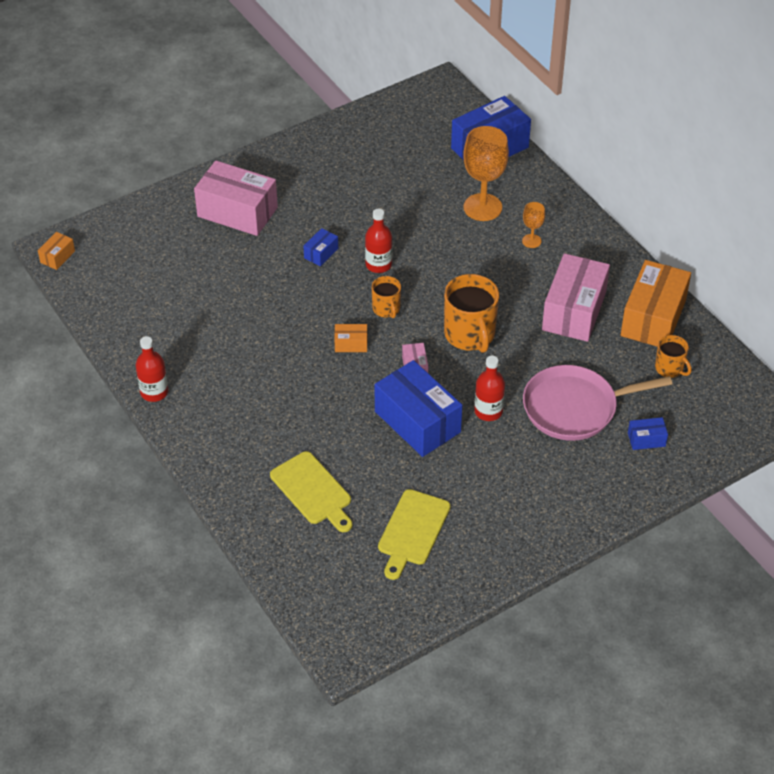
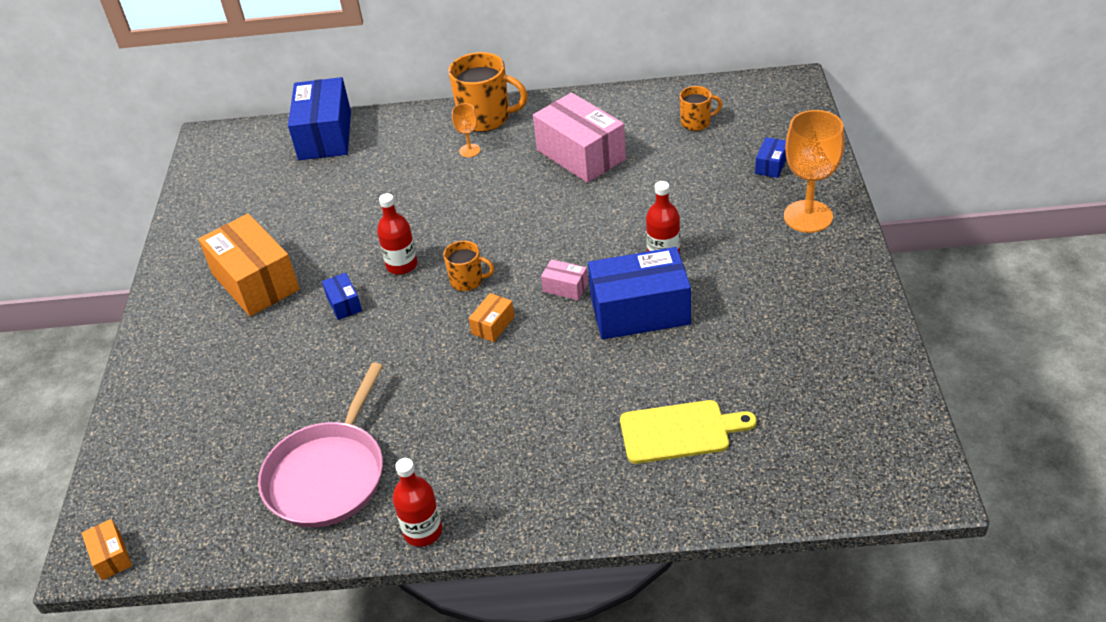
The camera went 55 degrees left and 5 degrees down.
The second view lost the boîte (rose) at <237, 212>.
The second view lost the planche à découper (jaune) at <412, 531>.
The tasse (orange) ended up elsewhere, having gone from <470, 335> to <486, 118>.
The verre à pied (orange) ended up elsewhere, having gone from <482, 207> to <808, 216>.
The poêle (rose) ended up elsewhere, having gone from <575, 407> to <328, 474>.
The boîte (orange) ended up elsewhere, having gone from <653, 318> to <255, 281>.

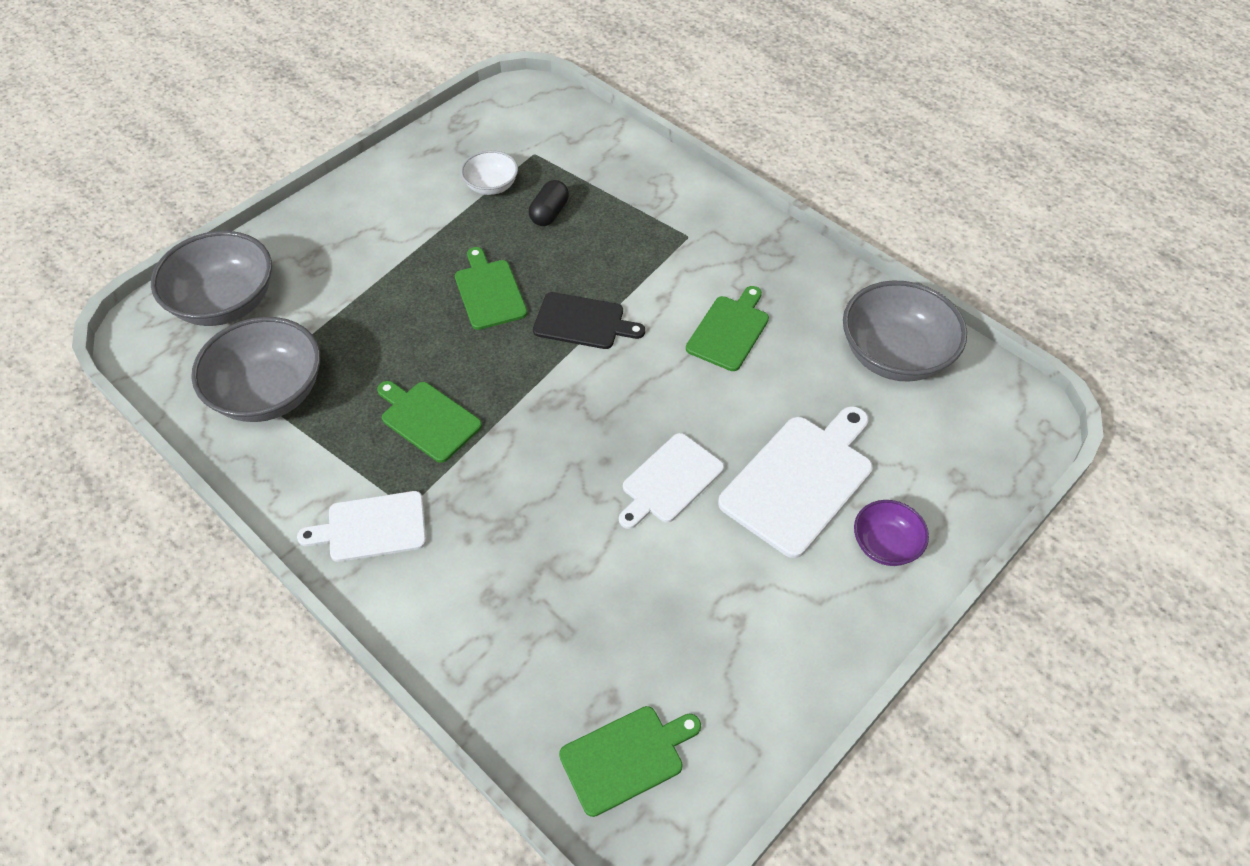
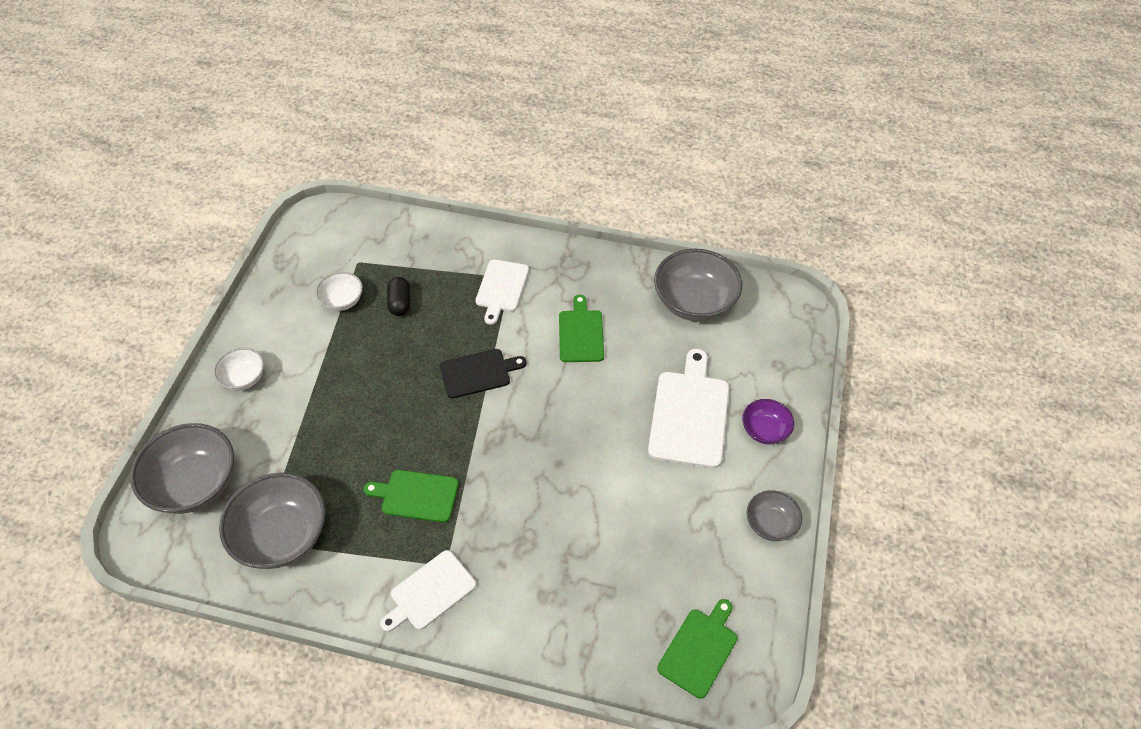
The camera went 30 degrees left and 0 degrees up.
The second view lost the planche à découper (vert) at <489, 291>.
The second view gained the bol (blanc) at <244, 378>.
The second view gained the bol (gris) at <770, 524>.
The planche à découper (blanc) ended up elsewhere, having gone from <669, 481> to <501, 288>.

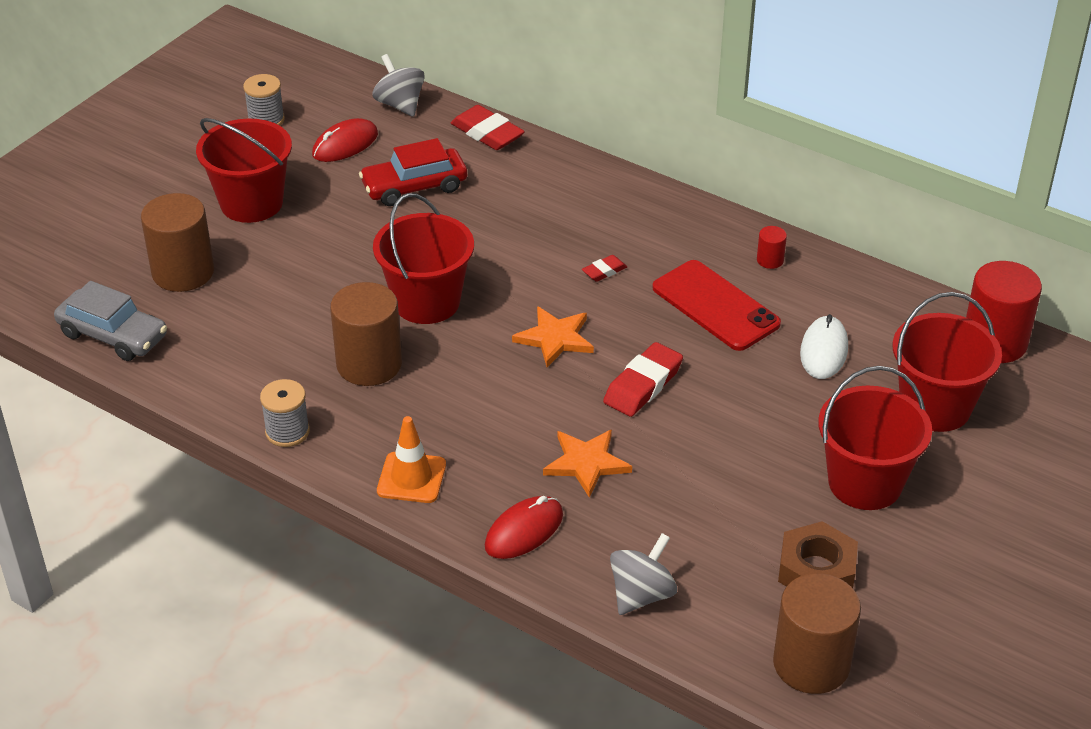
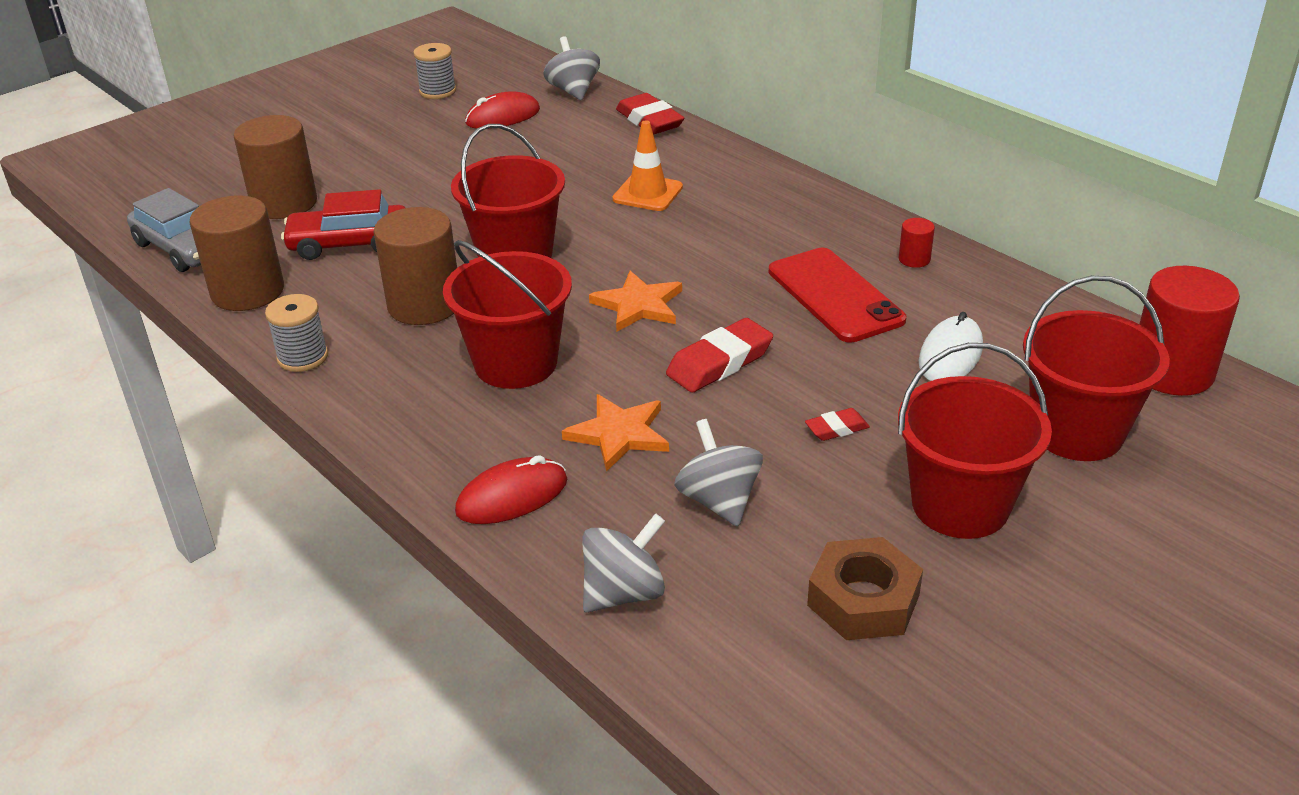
The camera went 15 degrees right and 5 degrees down.
The second view gained the toupie (gris) at <719, 500>.
The seau (rouge) ended up elsewhere, having gone from <251, 203> to <516, 363>.
The voiture (rouge) ended up elsewhere, having gone from <414, 187> to <349, 243>.
The cône de chantier (orange) ended up elsewhere, having gone from <411, 478> to <647, 193>.
The gomme (rouge) ended up elsewhere, having gone from <604, 271> to <836, 428>.
The cylindre (marron) ended up elsewhere, having gone from <811, 664> to <247, 292>.

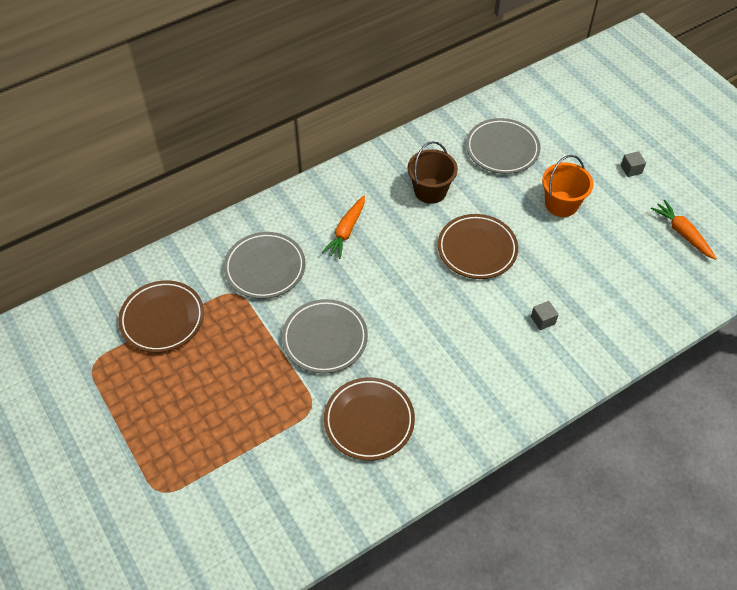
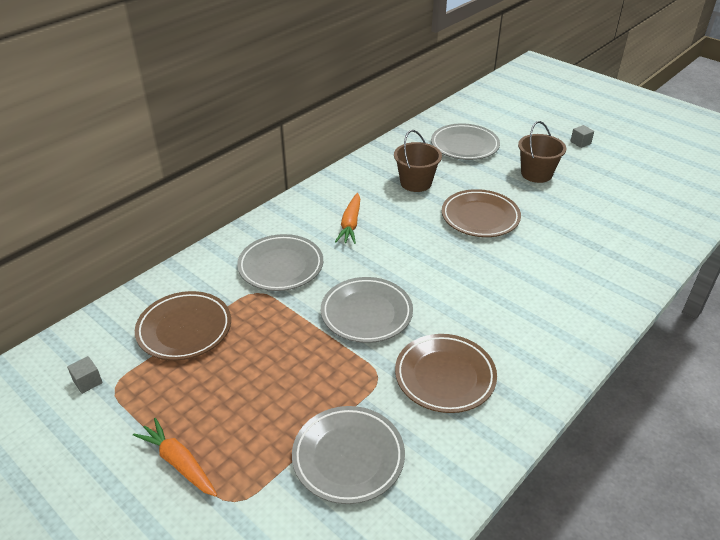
The camera went 15 degrees left and 15 degrees down.
The second view gained the assiette (gris) at <348, 457>.
The cube (gris) ended up elsewhere, having gone from <543, 320> to <87, 382>.
The carotte (orange) ended up elsewhere, having gone from <682, 233> to <179, 463>.
What was the seau (orange) at <561, 204> turned into the seau (marron) at <536, 174>.

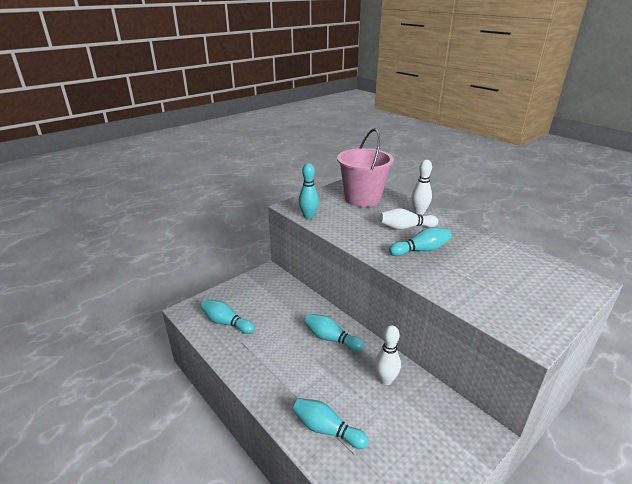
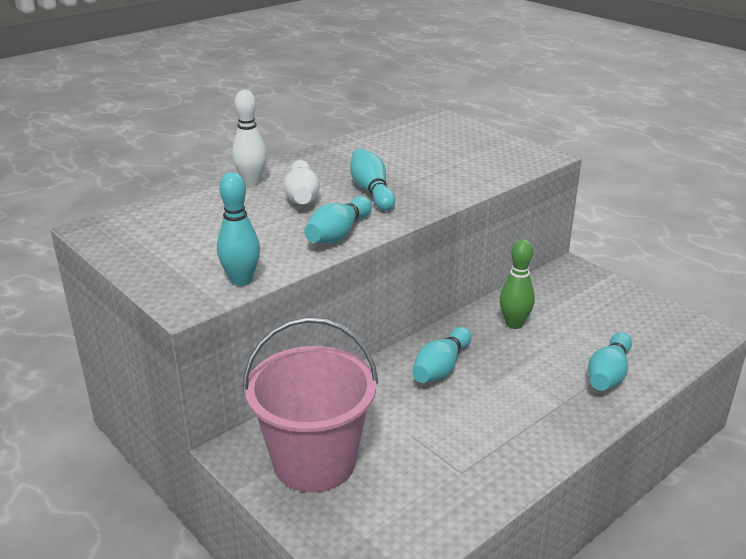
The camera went 90 degrees left and 0 degrees up.
The quille (turquoise) ended up elsewhere, having gone from <226, 323> to <338, 234>.
The seau (rose) ended up elsewhere, having gone from <362, 199> to <314, 462>.
What was the quille (blanc) at <385, 380> turned into the quille (vert) at <514, 324>.

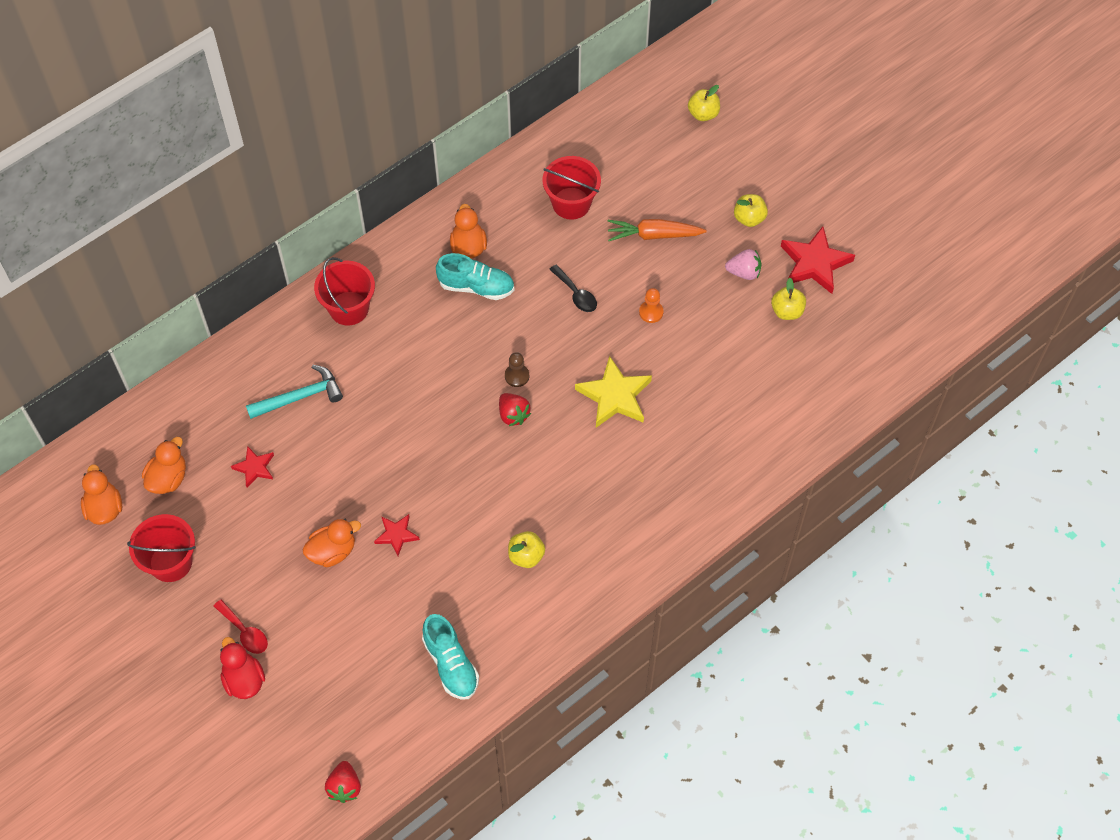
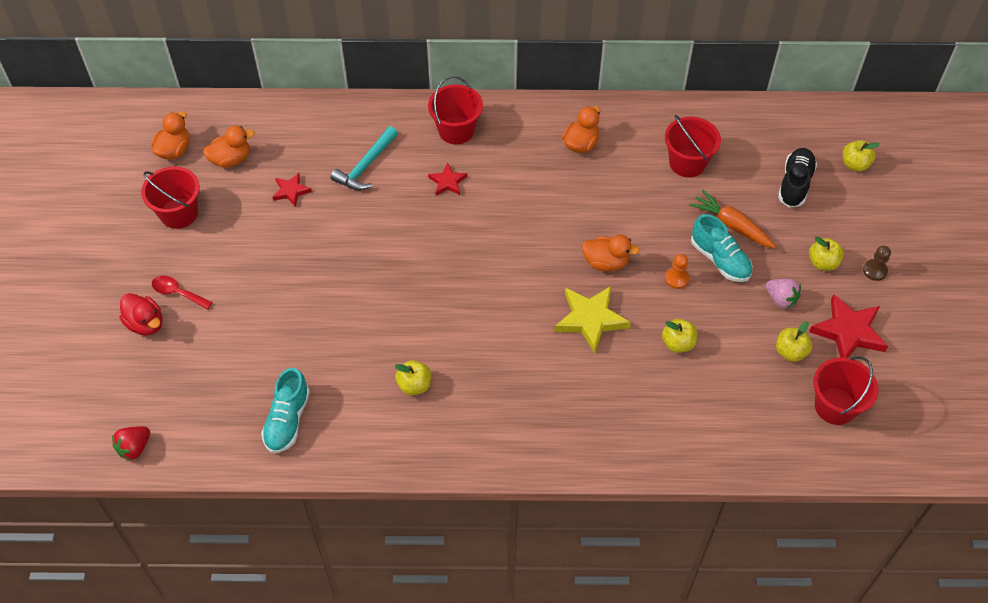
The camera went 40 degrees right and 5 degrees down.
The second view lost the fraise (rouge) at <513, 415>.
The second view lost the cuillère (noir) at <576, 294>.
The second view gained the pomme (jaune) at <678, 343>.
The second view gained the chaussure (noir) at <795, 184>.
The second view gained the seau (rouge) at <835, 406>.
The canard (orange) ended up elsewhere, having gone from <332, 551> to <606, 262>.
The étoile (rouge) ended up elsewhere, having gone from <396, 535> to <447, 182>.
The chaussure (turquoise) ended up elsewhere, having gone from <476, 287> to <720, 259>.
The pion (marron) ended up elsewhere, having gone from <517, 376> to <875, 270>.
The cuillère (rouge) at <245, 632> ended up facing another way, 120 degrees clockwise from before.
The canard (rouge) at <244, 679> ended up facing another way, 120 degrees clockwise from before.
The marteau (turquoise) at <300, 397> ended up facing another way, 105 degrees clockwise from before.

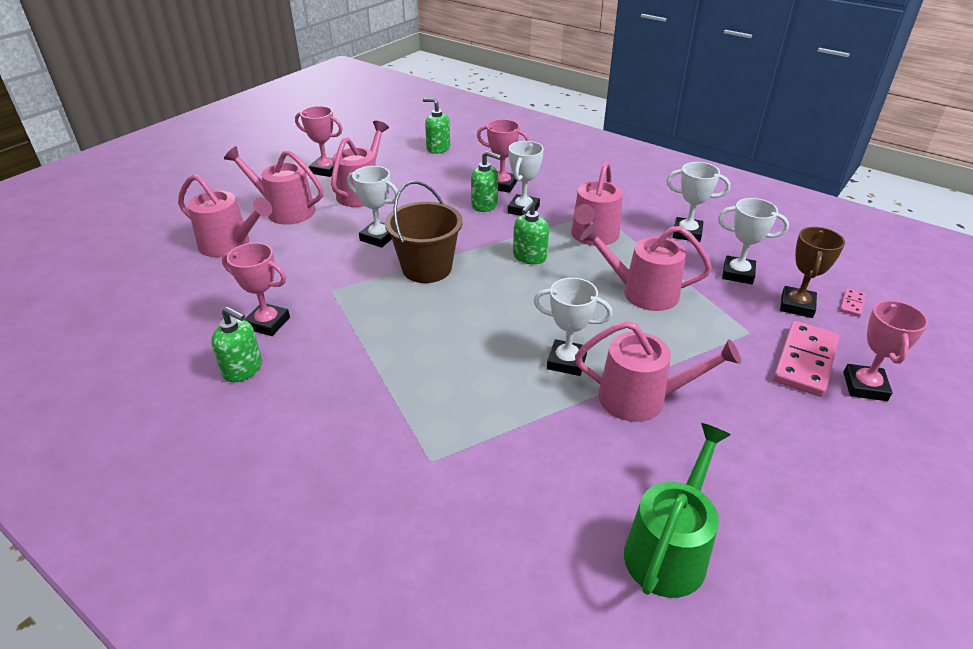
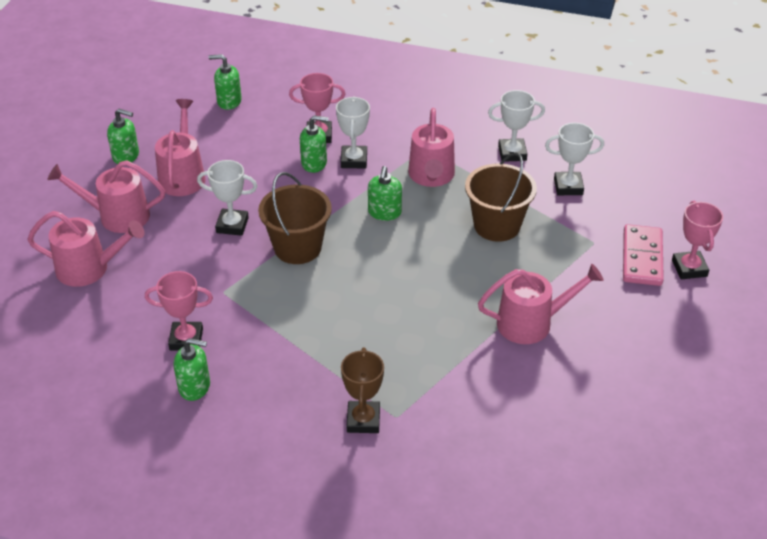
The camera went 20 degrees left and 5 degrees up.
The second view lost the trophée (blanc) at <566, 361>.
The second view lost the arrosoir (vert) at <669, 549>.
The second view lost the domino (rose) at <852, 304>.
The trophée (marron) ended up elsewhere, having gone from <796, 305> to <363, 420>.
Where the trophée (rose) stood at <326, 170>, the distributeur de savon (vert) came to stand at <126, 156>.
Where the arrosoir (rose) stood at <642, 292>, the seau (marron) came to stand at <497, 225>.

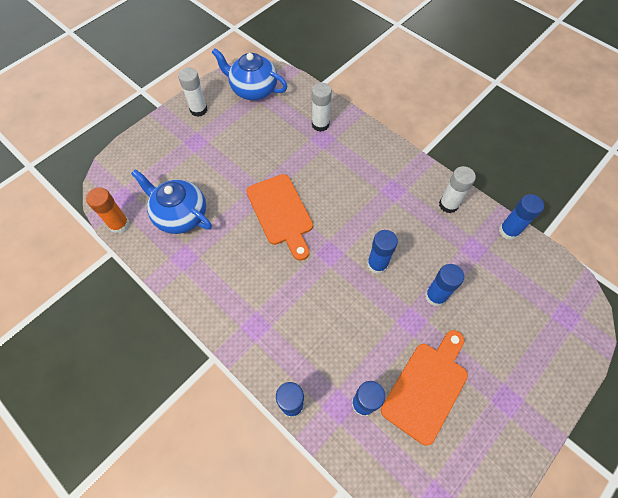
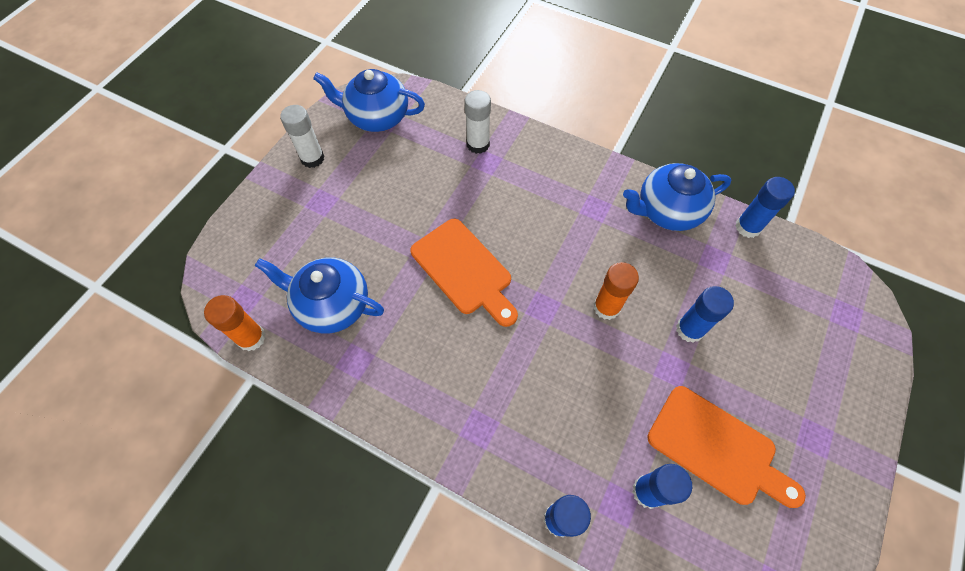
The camera went 15 degrees left and 0 degrees up.
Where the bâton de colle (blanc) stood at <448, 204>, the théière (bleu) came to stand at <667, 211>.
What was the bâton de colle (bleu) at <377, 264> turned into the bâton de colle (orange) at <606, 307>.
The planche à découper (orange) at <427, 387> ended up facing another way, 105 degrees clockwise from before.

